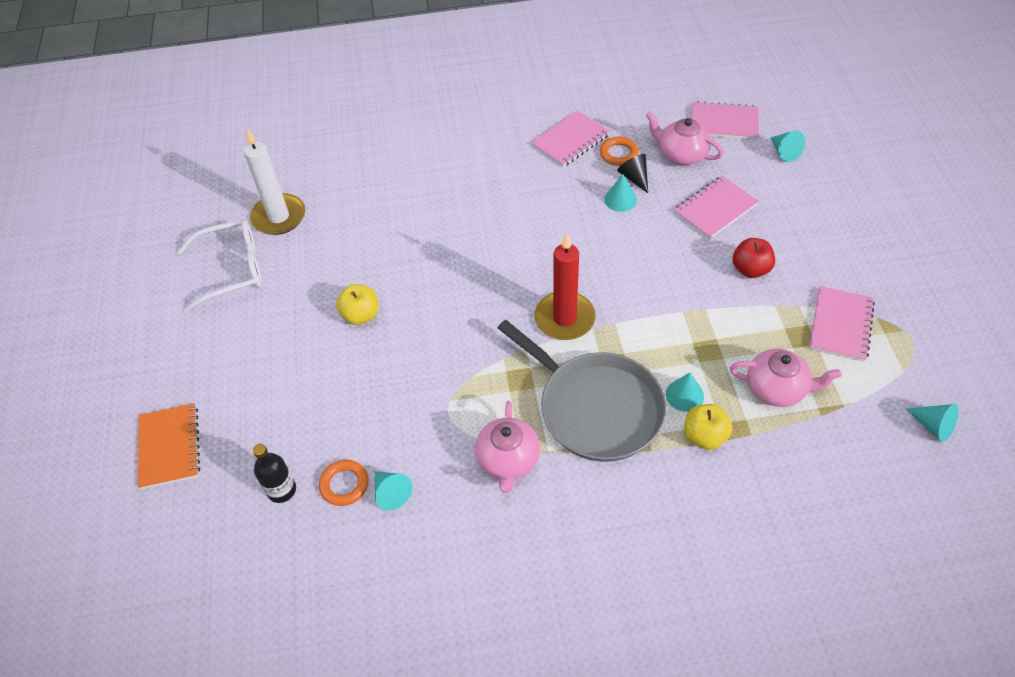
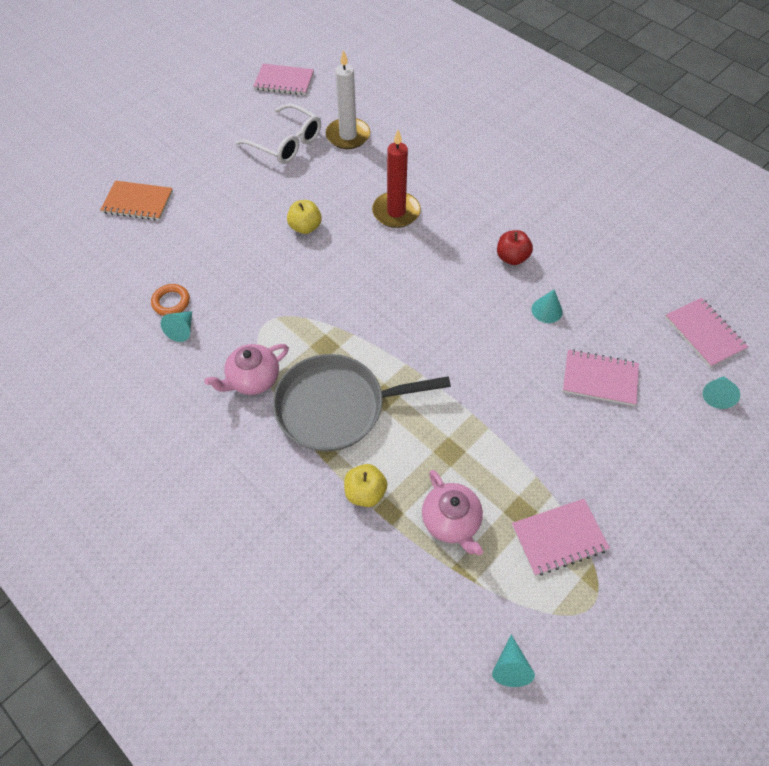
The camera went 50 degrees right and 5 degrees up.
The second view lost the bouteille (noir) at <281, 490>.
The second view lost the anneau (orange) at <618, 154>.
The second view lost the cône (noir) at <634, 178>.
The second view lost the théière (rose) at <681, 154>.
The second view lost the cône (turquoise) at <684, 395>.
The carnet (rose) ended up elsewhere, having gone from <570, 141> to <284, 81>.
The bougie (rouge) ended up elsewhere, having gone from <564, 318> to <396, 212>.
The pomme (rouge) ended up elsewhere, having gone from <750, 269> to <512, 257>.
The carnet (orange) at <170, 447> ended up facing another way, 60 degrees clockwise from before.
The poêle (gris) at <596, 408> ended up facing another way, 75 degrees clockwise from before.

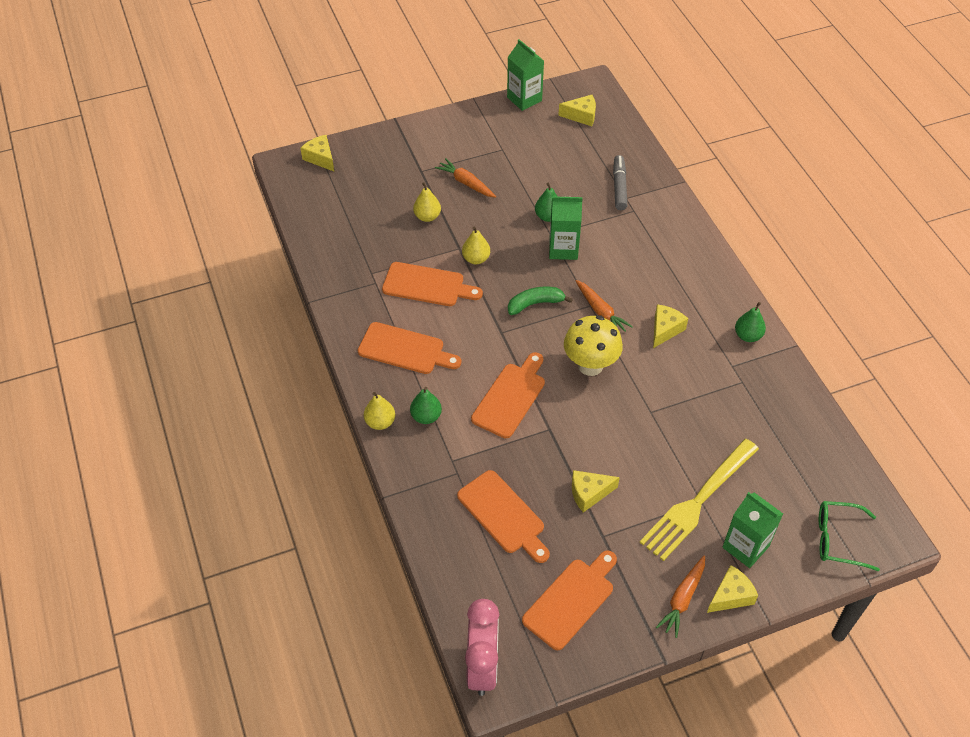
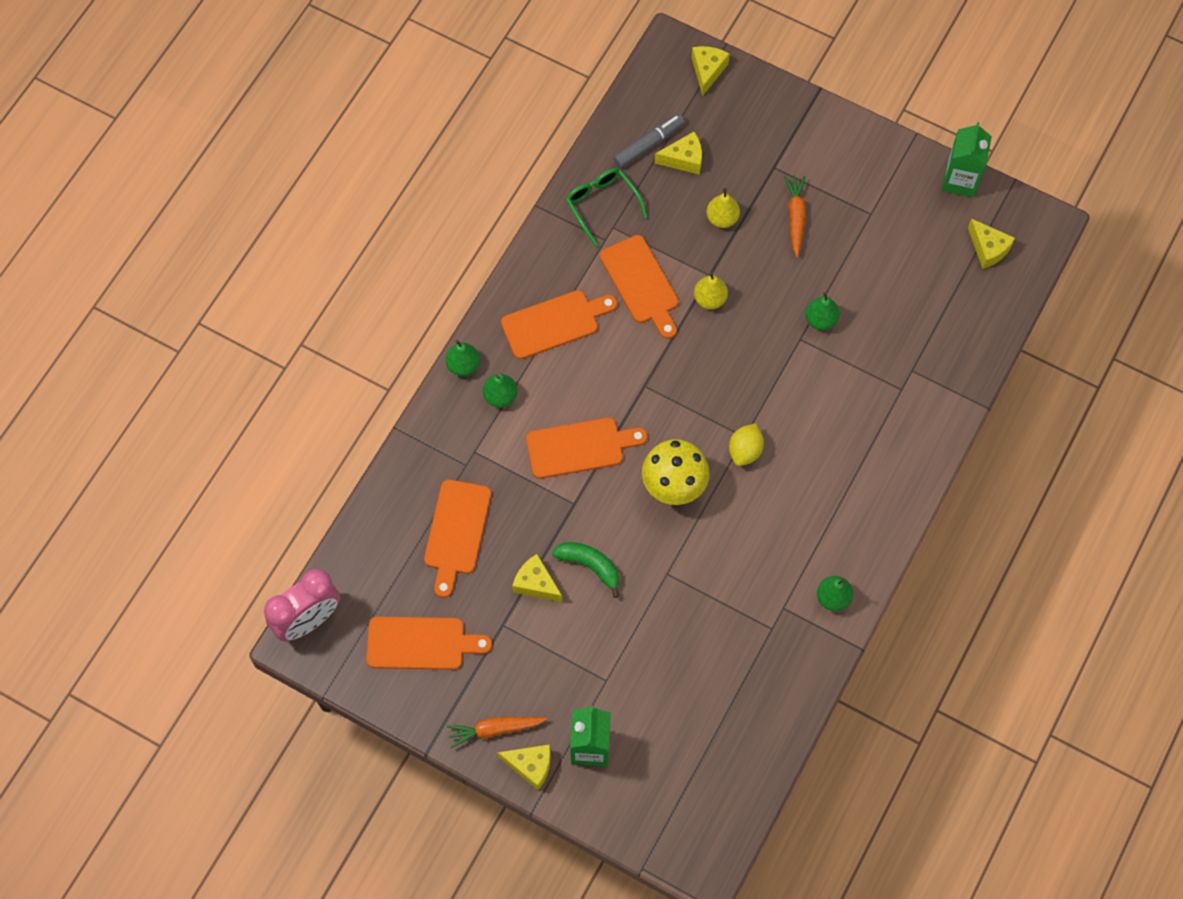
The camera went 50 degrees right and 15 degrees up.
The second view lost the brique de lait (vert) at <563, 249>.
The second view lost the fourchette (jaune) at <698, 501>.
The banane (vert) ended up elsewhere, having gone from <535, 304> to <590, 565>.
The feutre (gris) ended up elsewhere, having gone from <619, 187> to <648, 144>.
The fromage (jaune) ended up elsewhere, having gone from <665, 330> to <684, 159>.
The lunettes (vert) ended up elsewhere, having gone from <838, 539> to <602, 205>.
Where the carotte (orange) stood at <601, 311>, the citron (jaune) came to stand at <745, 451>.
What was the poire (jaune) at <380, 422> turned into the poire (vert) at <463, 365>.
The planche à découper (orange) at <405, 349> ended up facing another way, 90 degrees counterclockwise from before.

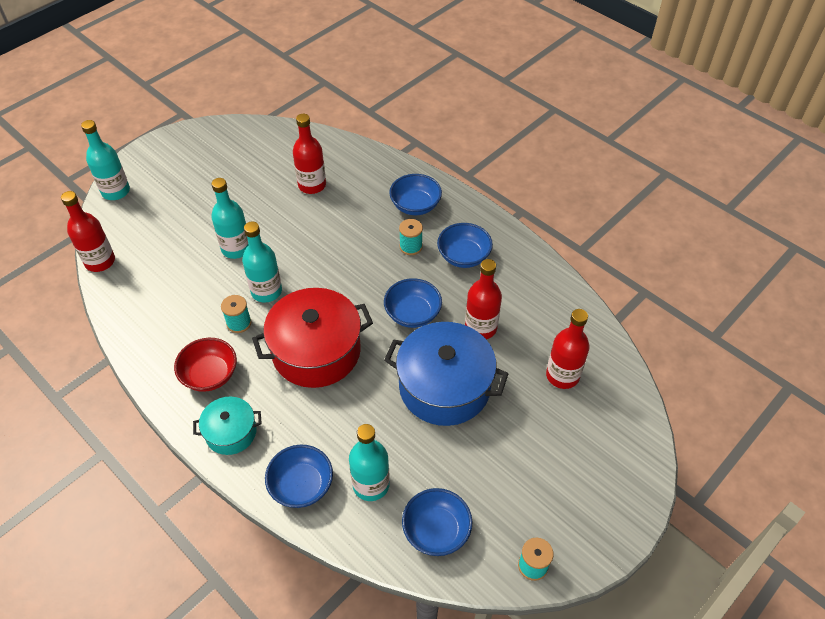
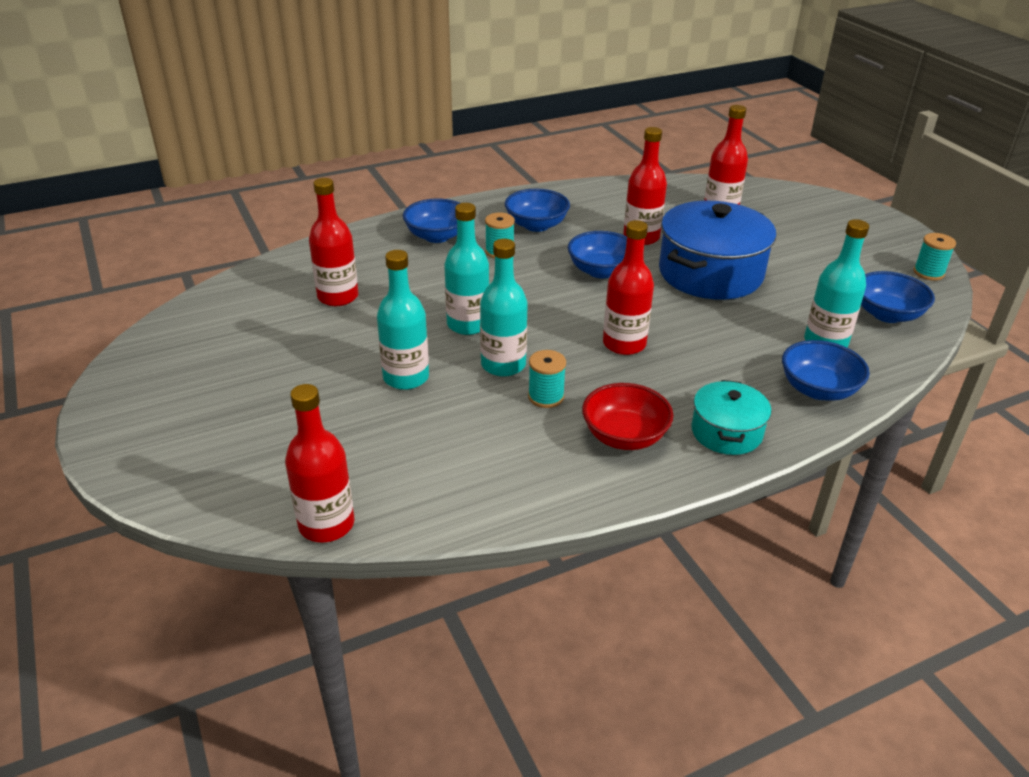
The camera went 70 degrees left and 15 degrees down.
The bouteille (turquoise) ended up elsewhere, having gone from <116, 191> to <468, 324>.
Where the marmite (rouge) stood at <316, 351>, the bouteille (rouge) came to stand at <624, 344>.

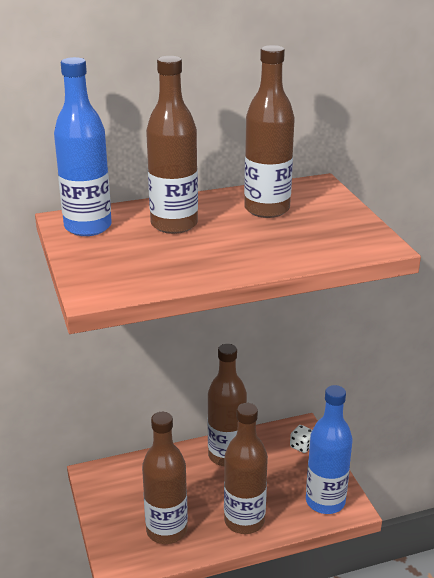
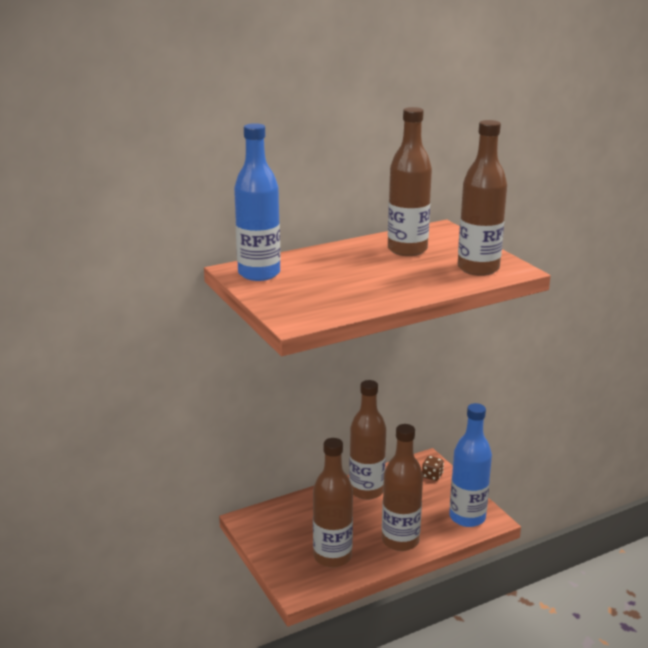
The camera went 10 degrees left and 5 degrees down.
The bouteille (marron) ended up elsewhere, having gone from <174, 224> to <478, 268>.
What was the dé (blanc) at <301, 446> turned into the dé (marron) at <432, 476>.

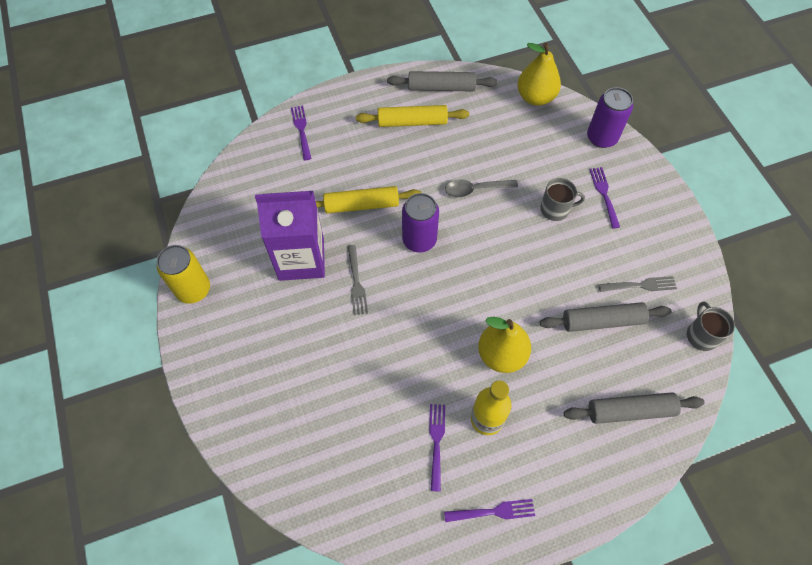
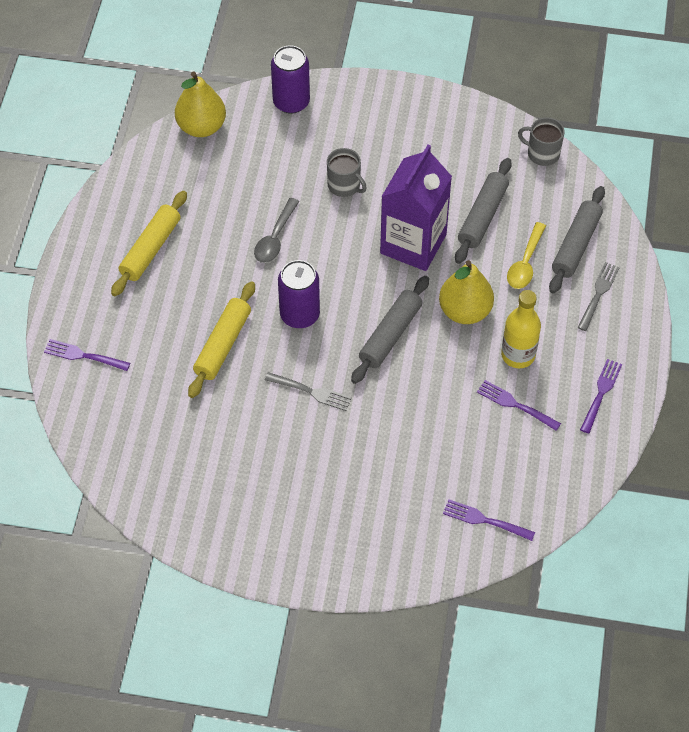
The camera went 60 degrees left and 5 degrees down.
The second view lost the canette (jaune) at <193, 289>.
The second view gained the cuillère (jaune) at <525, 263>.
The brique de lait (violet) ended up elsewhere, having gone from <301, 259> to <413, 244>.
The rouleau à pâtisserie (gris) ended up elsewhere, having gone from <441, 87> to <390, 335>.
The fourchette (violet) ended up elsewhere, having gone from <604, 194> to <485, 520>.
The fourchette (gris) ended up elsewhere, having gone from <640, 285> to <598, 294>.
The tasse (gris) at <555, 209> ended up facing another way, 105 degrees clockwise from before.

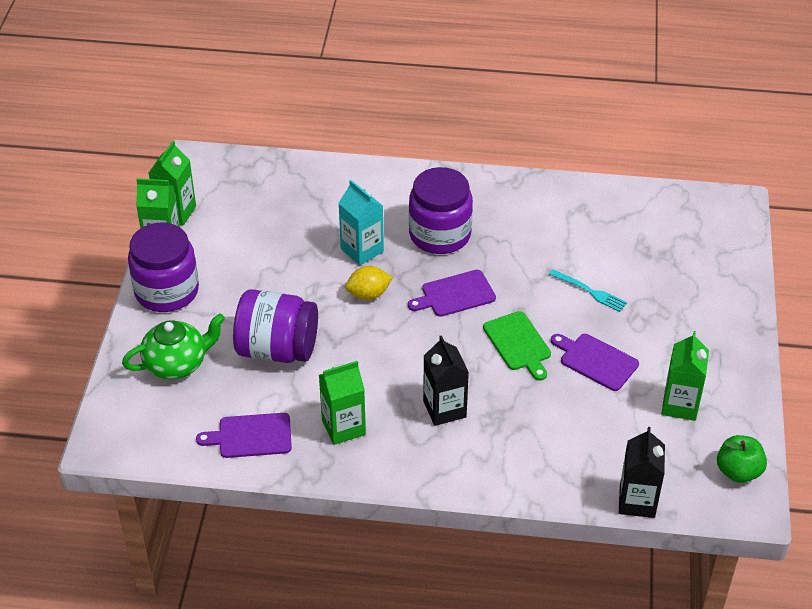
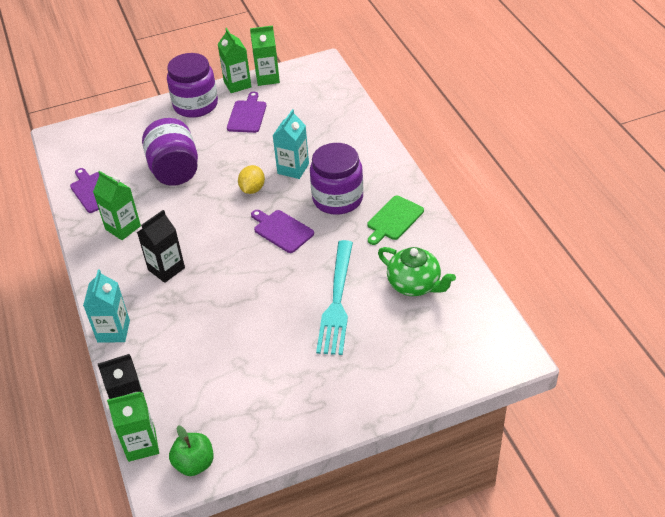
The camera went 65 degrees right and 0 degrees up.
The second view gained the brique de lait (turquoise) at <113, 331>.
The théière (vert) ended up elsewhere, having gone from <177, 363> to <415, 285>.
The planche à découper (vert) ended up elsewhere, having gone from <518, 343> to <394, 219>.
The planche à découper (violet) ended up elsewhere, having gone from <596, 361> to <247, 115>.
The brique de lait (vert) ended up elsewhere, having gone from <680, 405> to <141, 445>.
The citron (jaune) at <368, 294> ended up facing another way, 60 degrees clockwise from before.
The size of the fourchette (turquoise) at <590, 291> changed by a factor of 1.98.

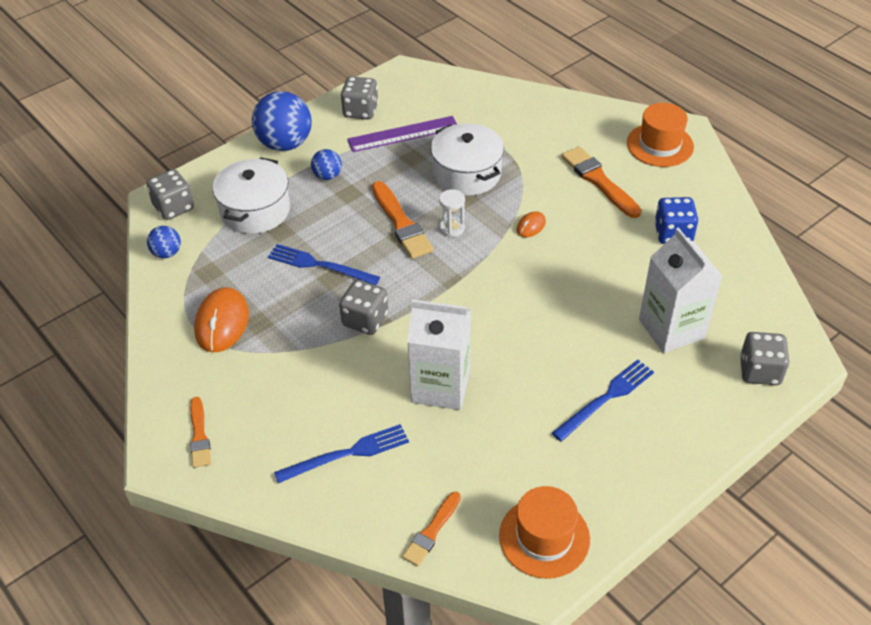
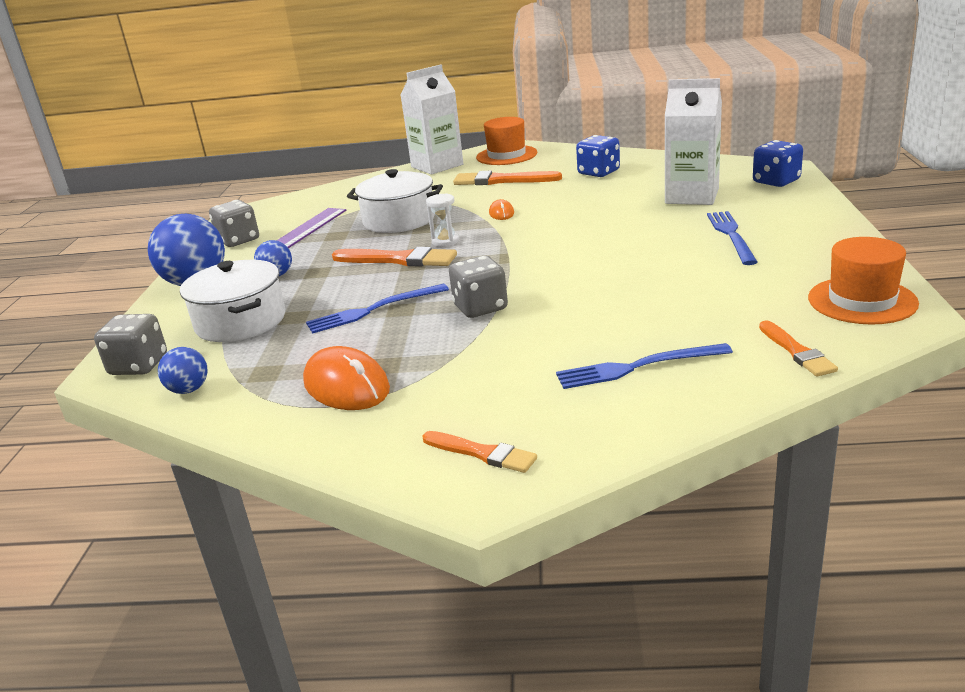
The camera went 45 degrees left and 20 degrees down.
The brique de lait (blanc) ended up elsewhere, having gone from <440, 386> to <437, 166>.
What was the dé (gris) at <759, 371> turned into the dé (bleu) at <776, 181>.
The fourchette (bleu) at <347, 454> ended up facing another way, 120 degrees counterclockwise from before.

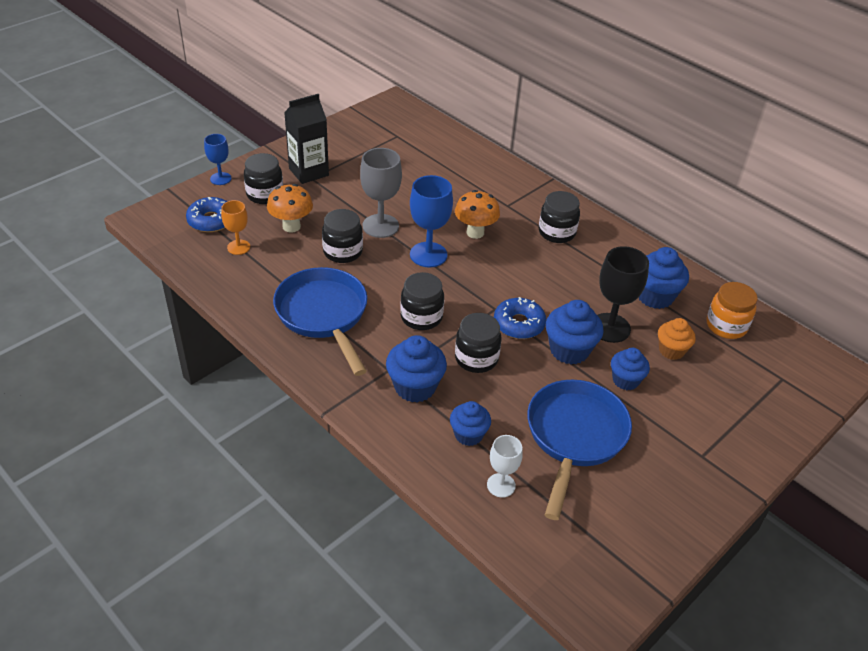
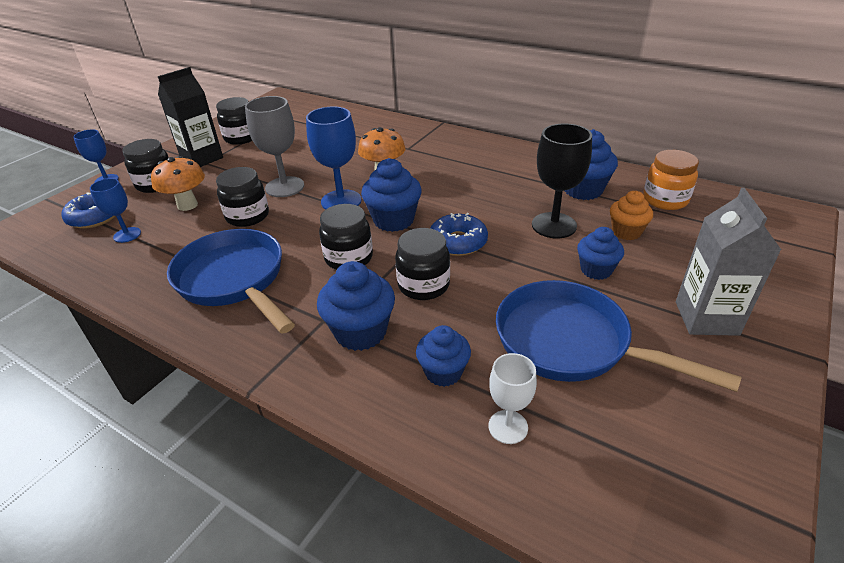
The camera went 10 degrees left and 5 degrees down.
The second view gained the brique de lait (gris) at <706, 318>.
The bocal (noir) ended up elsewhere, having gone from <556, 232> to <241, 138>.
The muffin (bleu) ended up elsewhere, having gone from <569, 350> to <393, 220>.
What was the verre à pied (orange) at <238, 247> turned into the verre à pied (bleu) at <127, 235>.
The poêle (bleu) at <574, 437> ended up facing another way, 60 degrees counterclockwise from before.

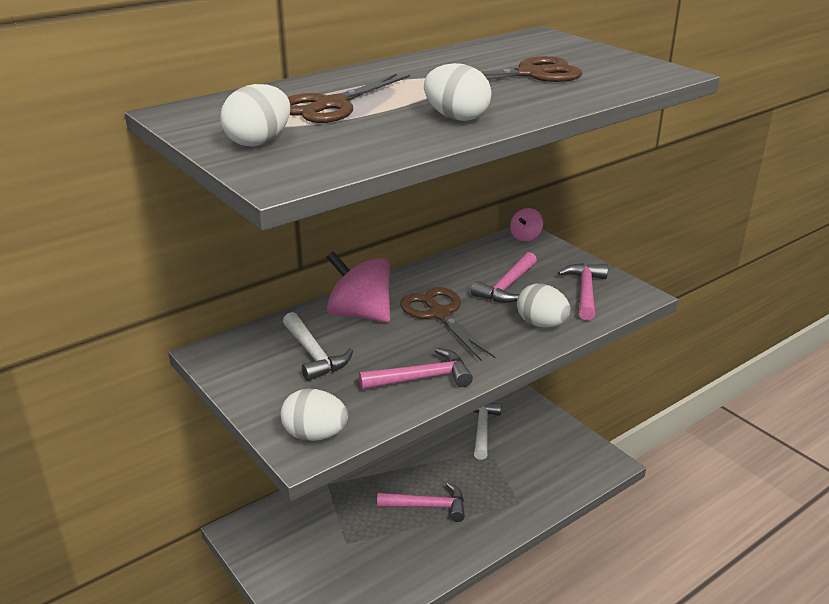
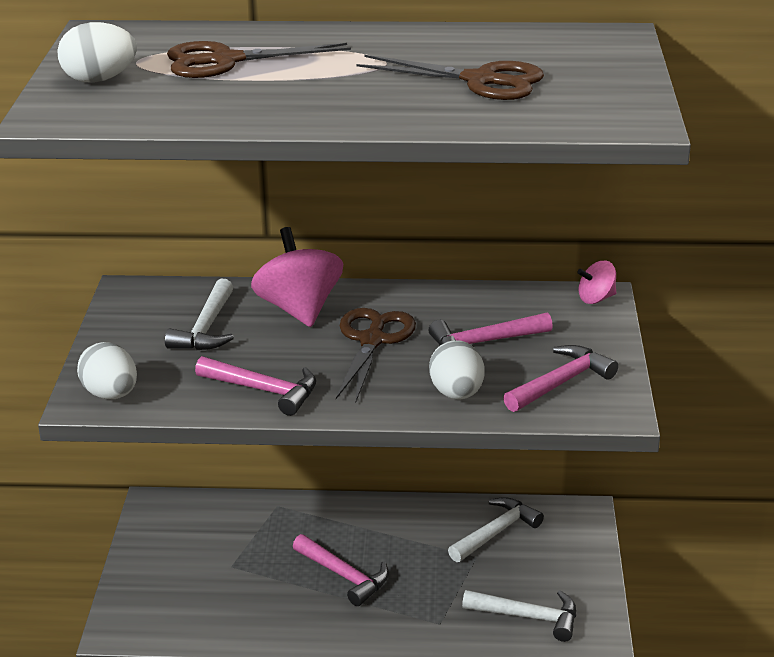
The camera went 40 degrees right and 0 degrees up.
The second view lost the œuf (blanc) at <456, 118>.
The second view gained the marteau (blanc) at <528, 617>.

